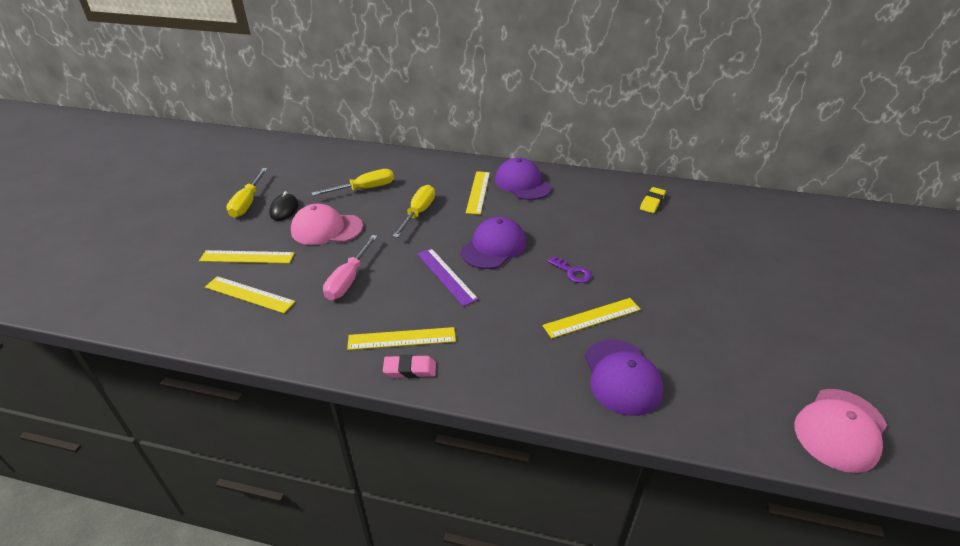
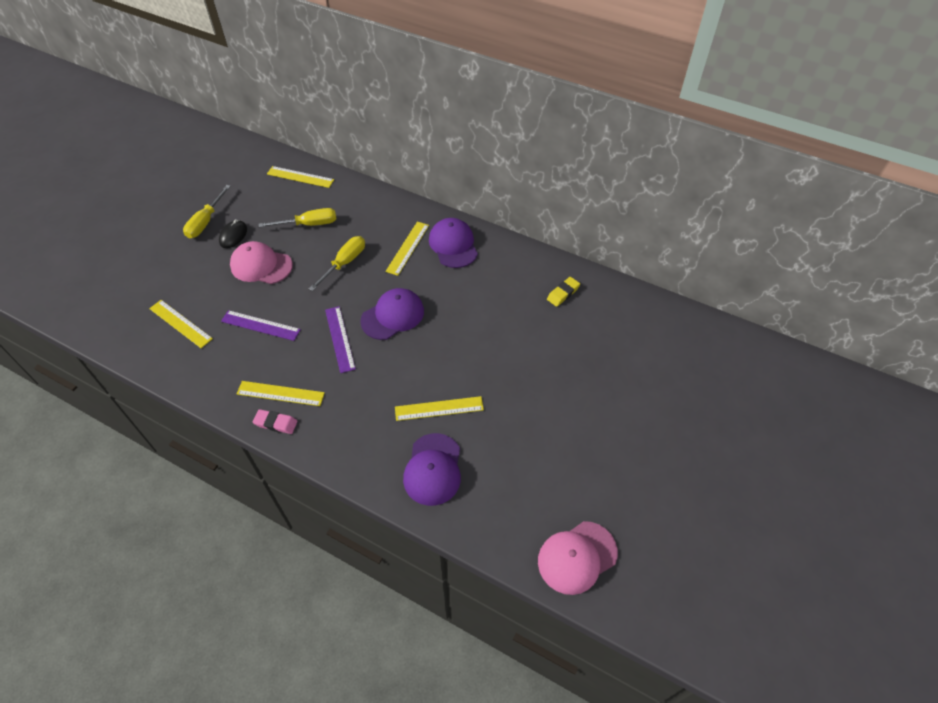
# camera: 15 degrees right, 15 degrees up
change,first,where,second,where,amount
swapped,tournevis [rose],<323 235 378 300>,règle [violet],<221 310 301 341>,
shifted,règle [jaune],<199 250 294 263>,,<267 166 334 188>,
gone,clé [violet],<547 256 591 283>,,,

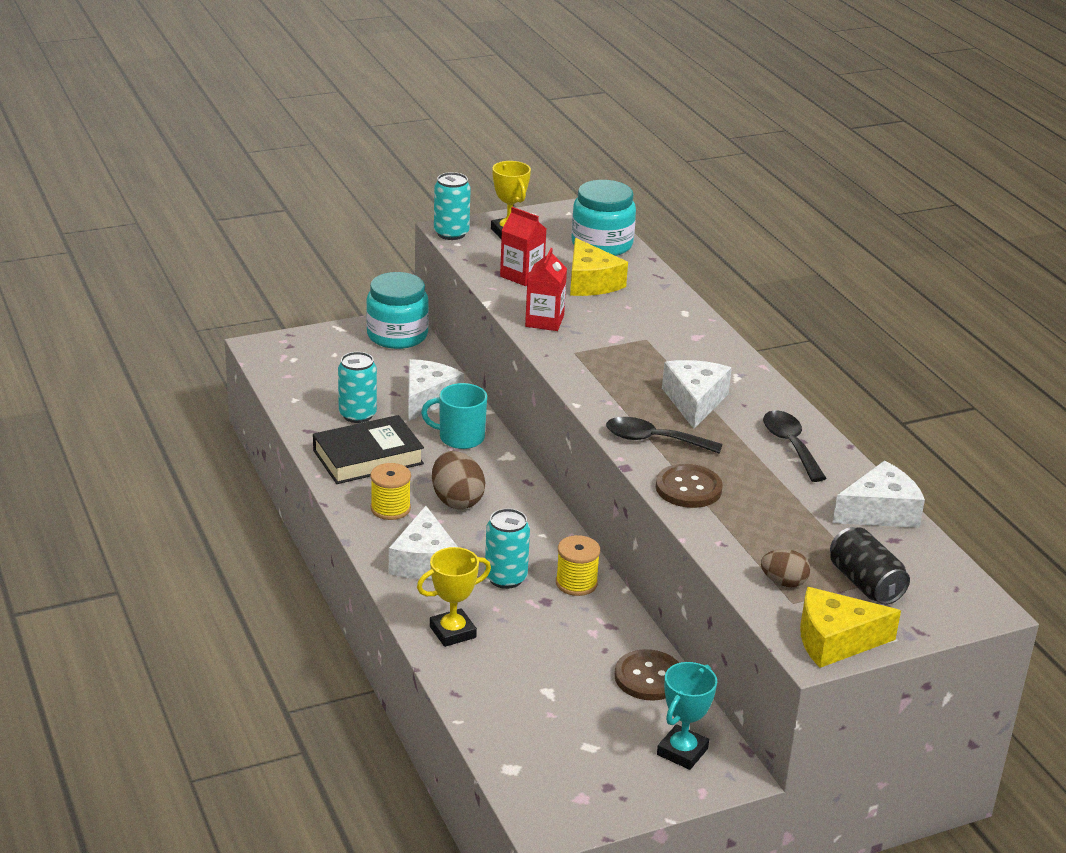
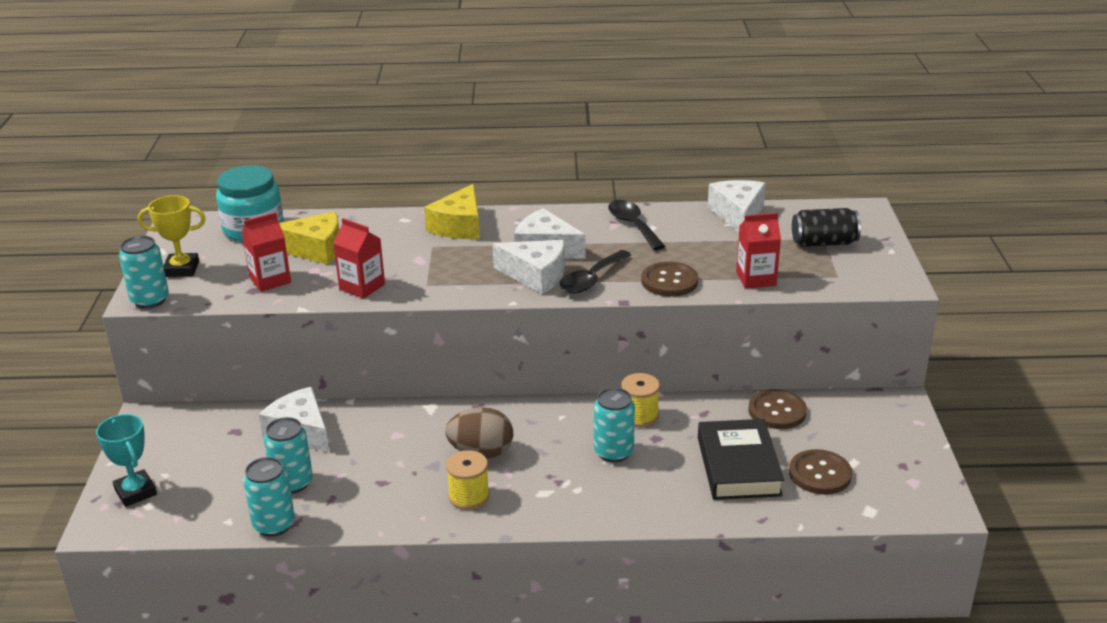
# camera: 65 degrees left, 0 degrees up
change,first,where,second,where,amount
shifted,trophée [turquoise],<657 662 717 770>,,<96 414 157 507>,
new,,,canette [turquoise],<243 457 295 537>,
shifted,fromage [jaune],<800 587 901 668>,,<424 184 480 239>,
shifted,fromage [blanc],<389 506 458 579>,,<493 240 565 294>,
rotated,cuillère [noir],<763 411 827 482>,,<608 200 665 250>,60 degrees clockwise
shifted,livre [noir],<313 415 424 484>,,<698 419 784 500>,
new,,,brique de lait [rouge],<736 213 781 288>,
new,,,bouton [marron],<789 449 852 495>,
gone,bocal [turquoise],<366 272 429 349>,,,
gone,trophée [jaune],<417 547 491 647>,,,
gone,tasse [turquoise],<421 383 487 449>,,,
gone,œuf [marron],<761 549 810 587>,,,

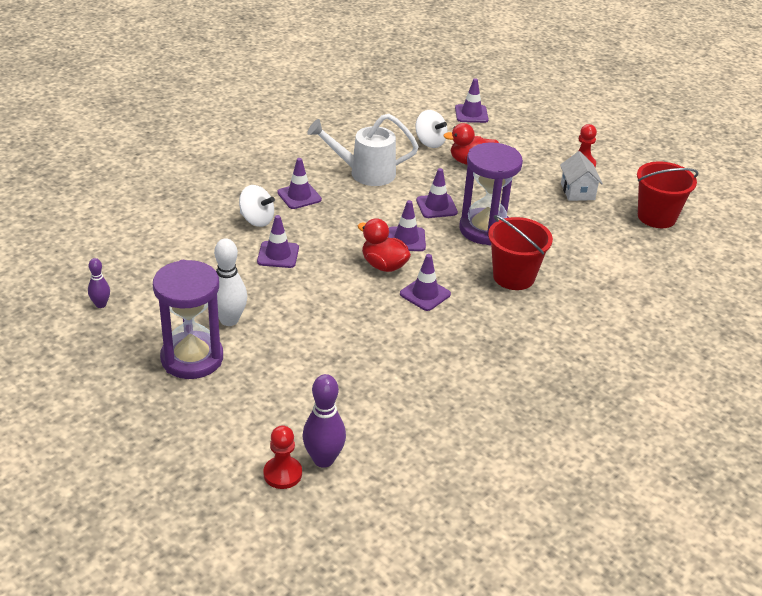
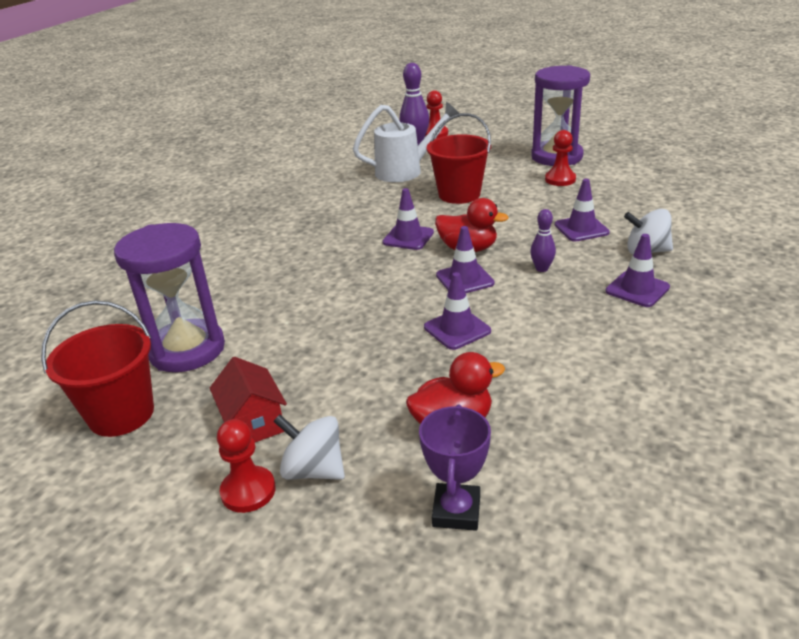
# camera: 165 degrees right, 5 degrees down
change,first,where,second,where,amount
shifted,sablier [violet],<459 142 523 246>,,<114 223 225 372>,
repainted,maison [blanc],<560 151 603 201>,maison [rouge],<210 357 287 442>,
shifted,toupie [blanc],<415 110 448 148>,,<273 414 345 480>,
shifted,arrosoir [blanc],<307 114 419 186>,,<353 102 460 182>,
new,,,trophée [violet],<419 405 491 531>,
shifted,seau [rouge],<488 215 553 290>,,<427 113 491 204>,
shifted,quille [violet],<88 258 110 308>,,<530 209 556 272>,
swapped,quille [blanc],<214 238 247 326>,pion [rouge],<545 130 576 186>,
gone,cône de chantier [violet],<455 78 488 123>,,,

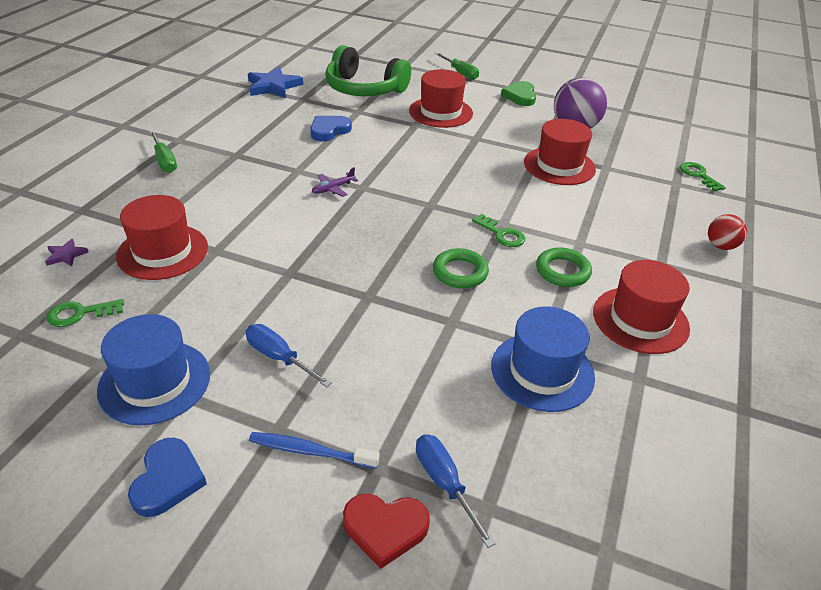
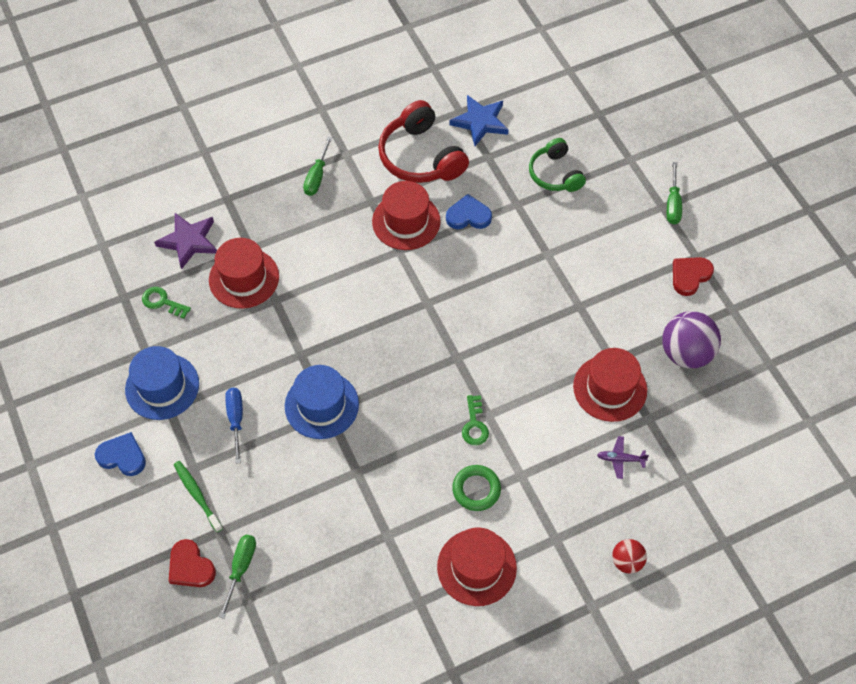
# camera: 45 degrees right, 20 degrees up
change,first,where,second,where,amount
rotated,cœur [bleu],<128 438 207 517>,,<95 432 146 476>,120 degrees counterclockwise
scaled,étoile [violet],<45 239 88 266>,,<154 213 217 269>,x2.04
repainted,brosse à dents [bleu],<249 432 379 469>,brosse à dents [vert],<174 461 223 532>,
repainted,tournevis [bleu],<416 434 496 548>,tournevis [vert],<219 535 256 619>,
shifted,chapeau [bleu],<491 306 595 412>,,<285 365 359 439>,
shifted,chapeau [rouge],<409 69 473 128>,,<372 181 441 250>,
new,,,casque audio [rouge],<378 100 469 183>,
scaled,casque audio [vert],<325 45 411 96>,,<529 138 586 192>,x0.64
shifted,avion [violet],<312 167 358 197>,,<597 436 649 479>,
repainted,cœur [vert],<501 81 536 106>,cœur [rouge],<673 257 714 296>,
gone,anneau [vert],<433 248 489 288>,,,
gone,clé [vert],<680 162 726 192>,,,

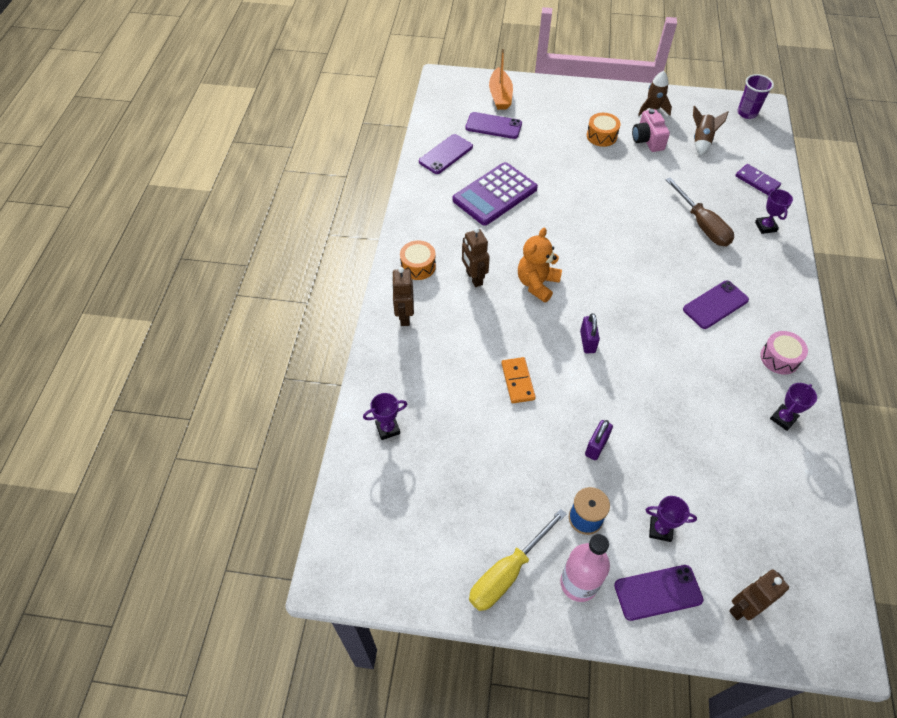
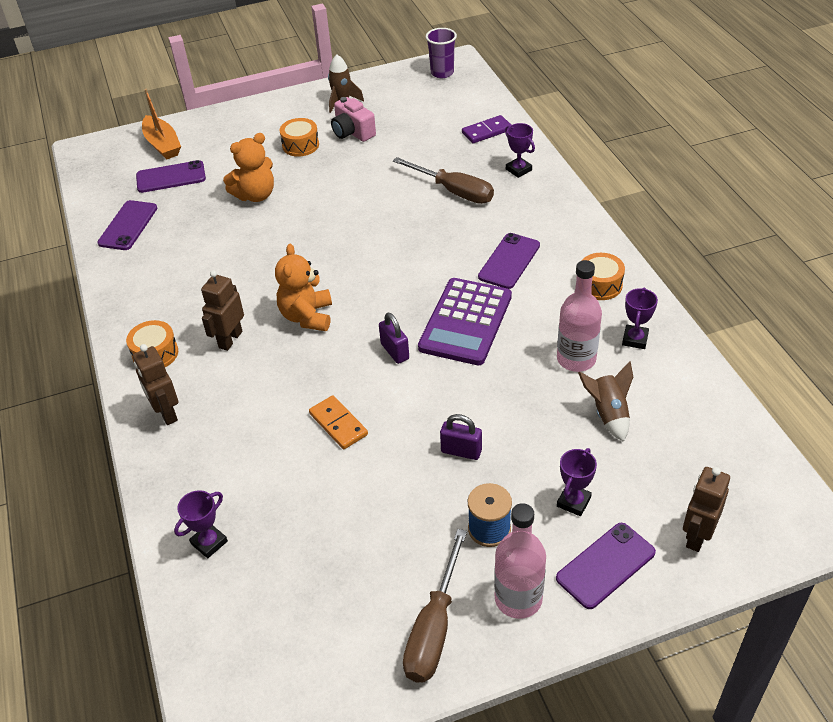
# camera: 25 degrees left, 10 degrees down
change,first,where,second,where,amount
rotated,robot [marron],<462 227 490 287>,,<201 270 244 351>,75 degrees clockwise
new,,,ours en peluche [orange],<223 133 274 202>,
repainted,tournevis [jaune],<469 509 567 611>,tournevis [marron],<403 529 467 682>,
shifted,calculatrice [violet],<453 162 538 226>,,<418 278 512 365>,
rotated,cadenas [violet],<585 420 613 460>,,<440 414 482 460>,75 degrees counterclockwise
rotated,domino [violet],<735 164 781 195>,,<462 115 511 143>,45 degrees counterclockwise
new,,,bouteille [rose],<557 260 602 372>,
rotated,trophée [violet],<646 496 697 542>,,<557 448 597 516>,45 degrees counterclockwise
shifted,fusée [marron],<693 106 729 156>,,<578 361 633 442>,
repainted,tambour [rose],<760 331 808 375>,tambour [orange],<582 253 625 300>,

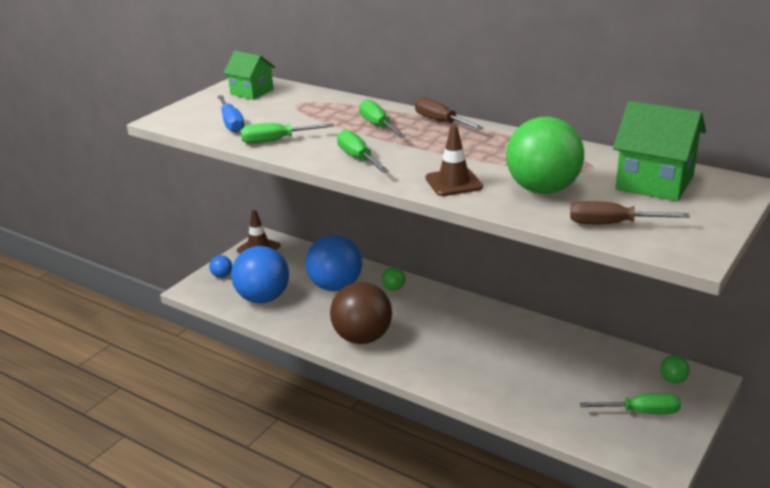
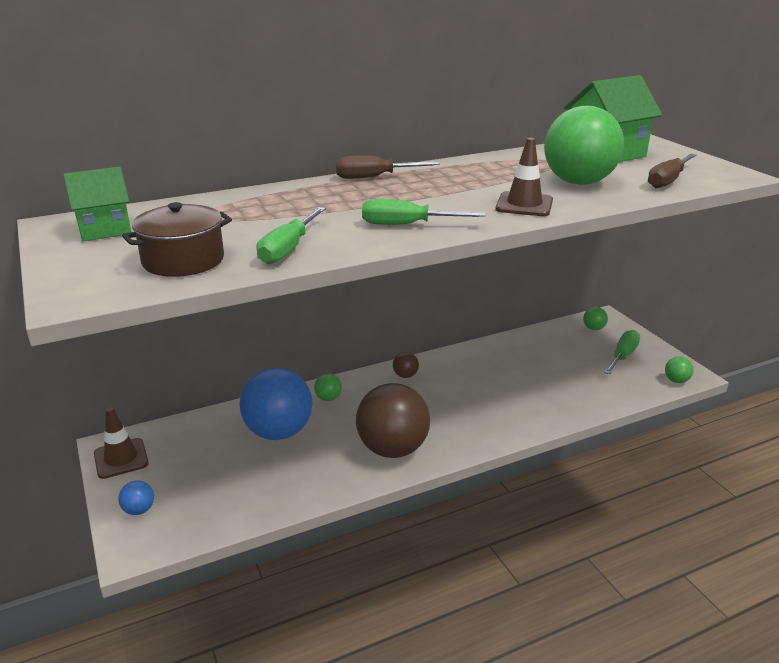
# camera: 60 degrees left, 0 degrees up
change,first,where,second,where,amount
swapped,tournevis [bleu],<217 95 244 132>,marmite [marron],<122 202 232 277>,
new,,,balle [marron],<393 352 419 378>,
new,,,balle [vert],<665 357 693 383>,
gone,balle [bleu],<231 246 289 303>,,,
gone,tournevis [vert],<359 99 405 138>,,,

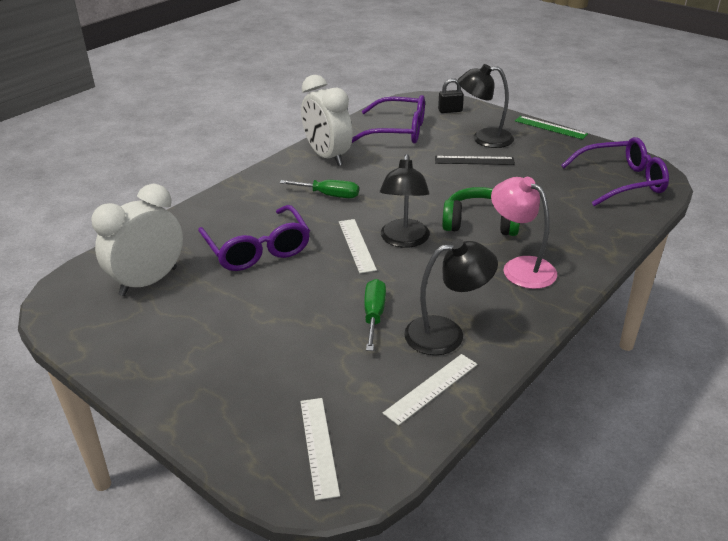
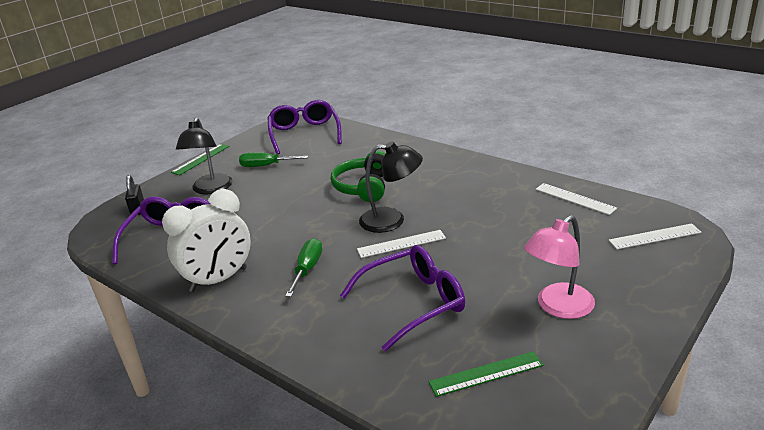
# camera: 90 degrees left, 5 degrees down
change,first,where,second,where,amount
shifted,tournevis [vert],<364 279 386 351>,,<239 152 308 167>,
swapped,réveil [blanc],<91 184 183 296>,règle [vert],<429 351 543 397>,
shifted,lampe [rose],<491 177 557 289>,,<524 215 595 319>,
gone,lampe [noir],<404 239 498 355>,,,
gone,règle [noir],<435 156 515 165>,,,

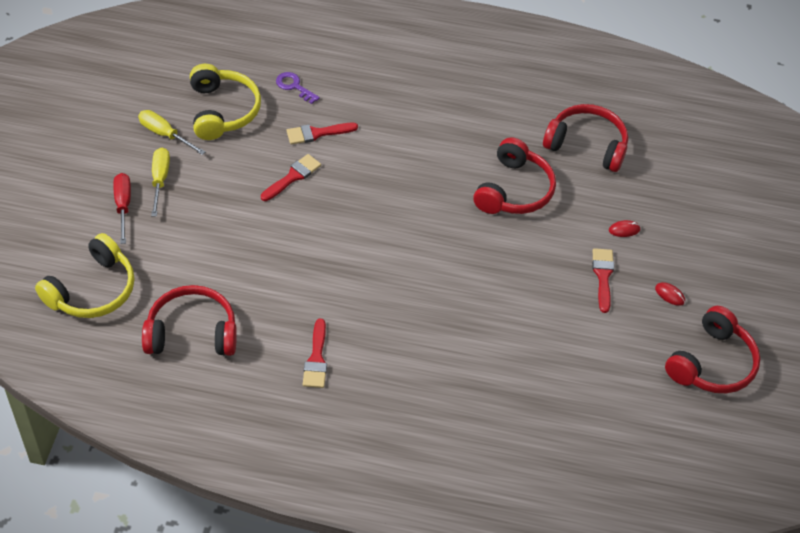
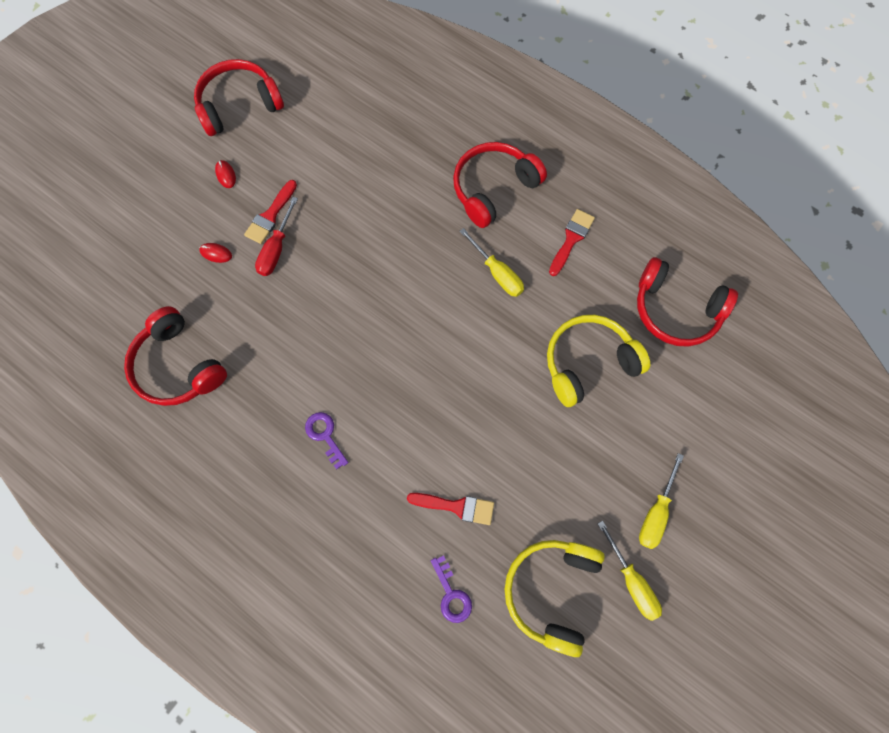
# camera: 150 degrees left, 20 degrees up
change,first,where,second,where,amount
shifted,tournevis [rouge],<113 173 131 244>,,<255 197 298 276>,
new,,,clé [violet],<305 412 348 469>,
shifted,casque audio [rouge],<473 137 556 214>,,<453 142 547 228>,
new,,,tournevis [jaune],<459 228 524 297>,
shifted,casque audio [jaune],<35 233 135 318>,,<547 315 650 407>,
gone,pinceau [rouge],<261 154 321 201>,,,

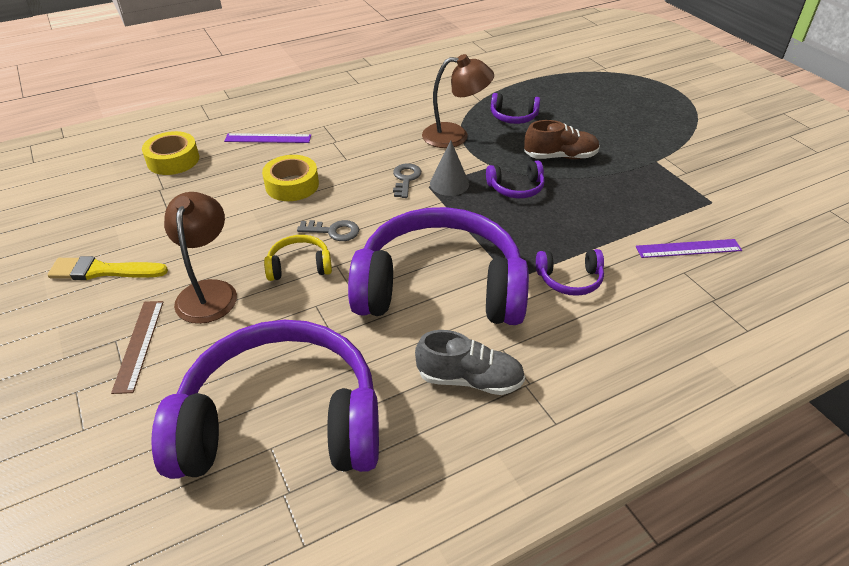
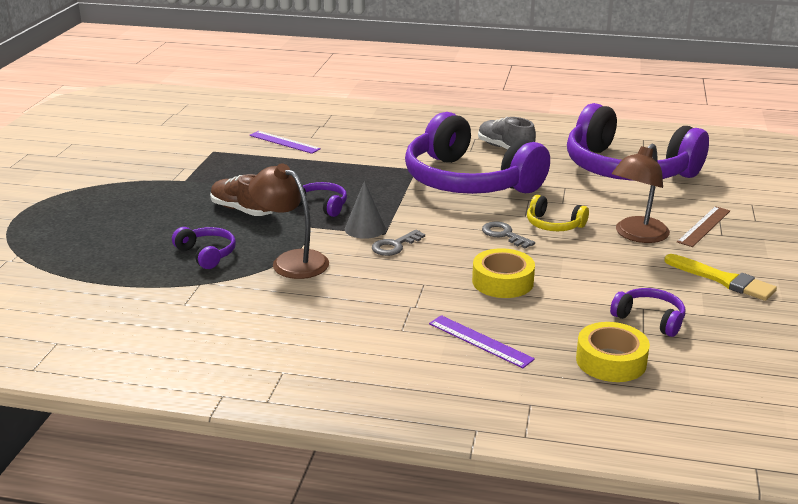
# camera: 140 degrees left, 15 degrees down
change,first,where,second,where,amount
shifted,casque audio [violet],<536 249 604 296>,,<610 288 685 337>,

